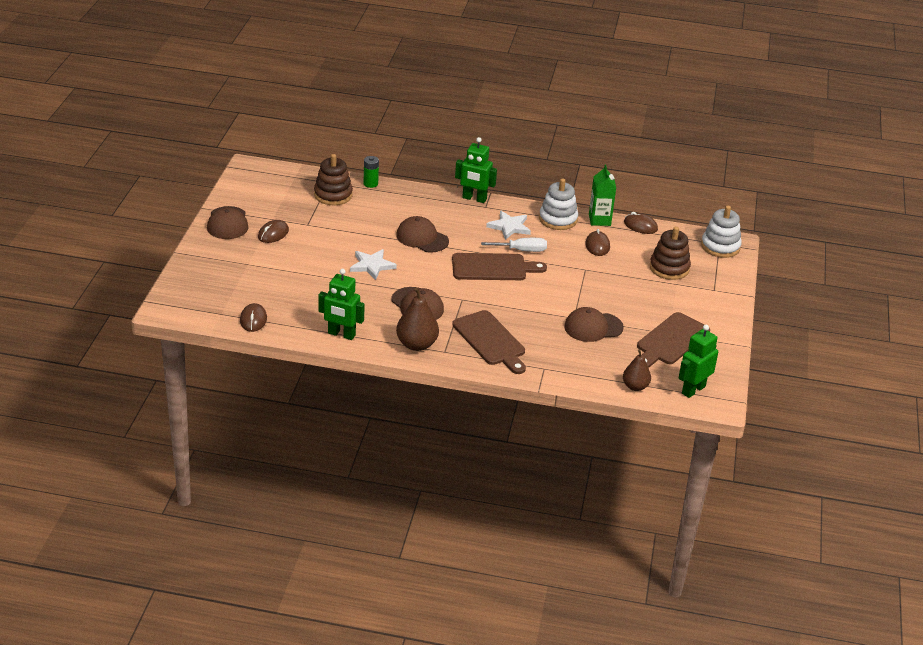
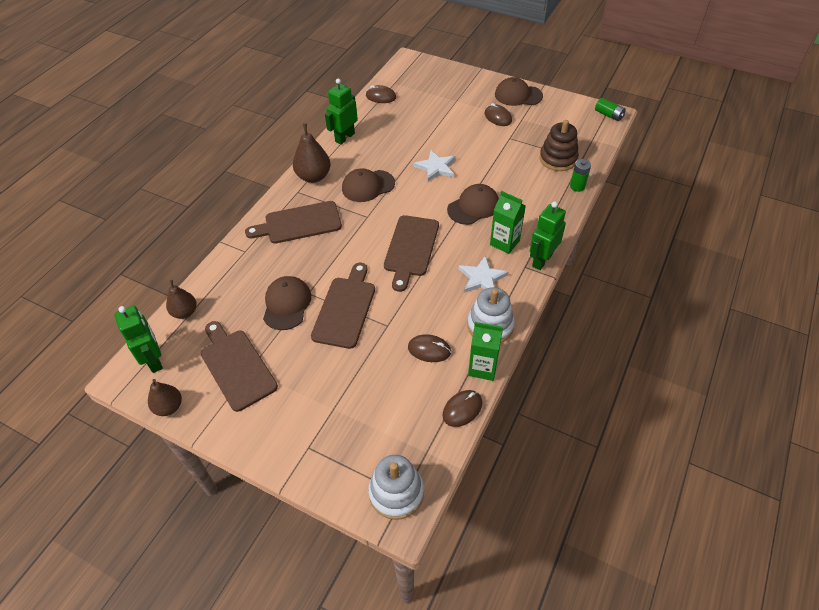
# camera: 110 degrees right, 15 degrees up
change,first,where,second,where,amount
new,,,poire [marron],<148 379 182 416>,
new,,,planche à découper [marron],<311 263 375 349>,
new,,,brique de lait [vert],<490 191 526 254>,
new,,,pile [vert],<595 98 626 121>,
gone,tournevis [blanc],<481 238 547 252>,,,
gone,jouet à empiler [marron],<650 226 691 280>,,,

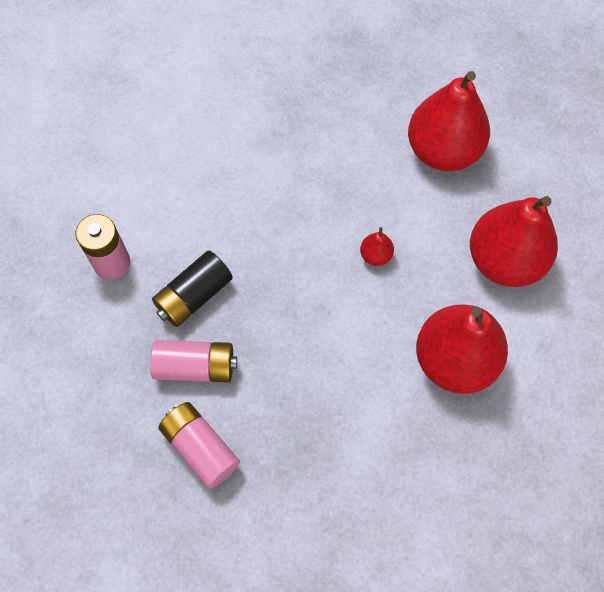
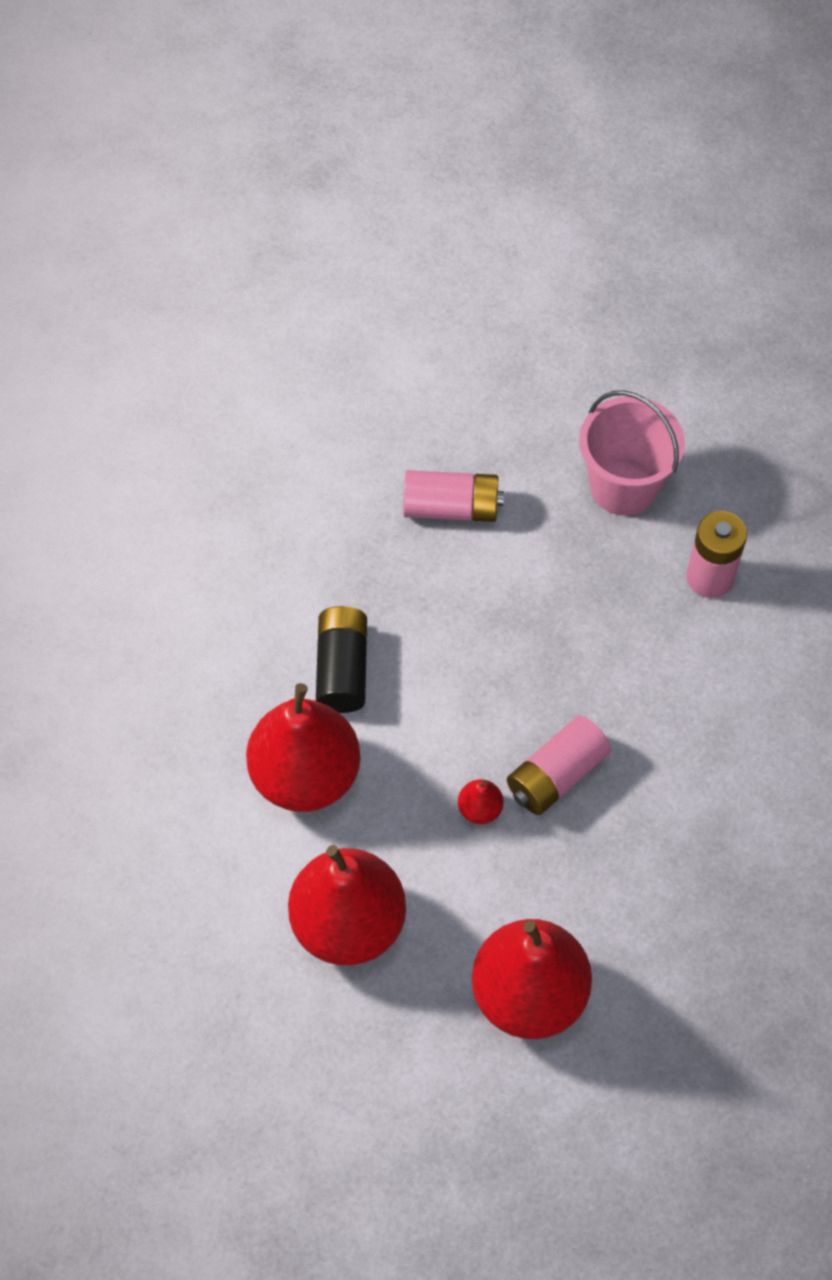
# camera: 135 degrees right, 5 degrees down
change,first,where,second,where,amount
shifted,pile [noir],<152 251 233 327>,,<316 606 367 713>,
shifted,pile [rose],<150 340 237 382>,,<507 715 611 815>,
new,,,seau [rose],<579 390 685 516>,

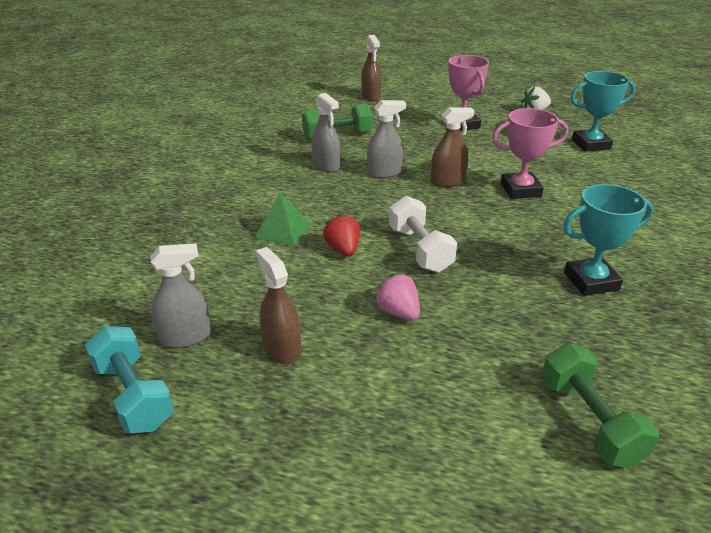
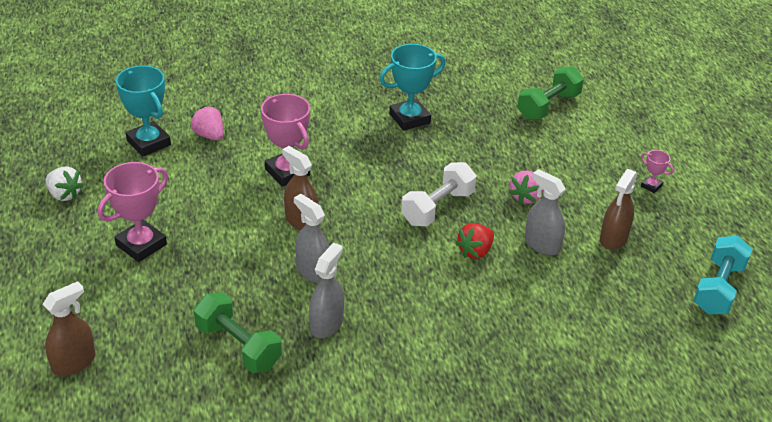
# camera: 120 degrees left, 5 degrees up
change,first,where,second,where,amount
new,,,fraise [rose],<190 106 223 141>,
rotated,trophée [turquoise],<563 184 653 296>,,<379 44 446 131>,75 degrees counterclockwise
shifted,vaporisateur [gris],<150 243 211 348>,,<525 169 566 255>,
new,,,trophée [rose],<641 150 674 193>,
gone,pyramide [vert],<254 193 311 247>,,,

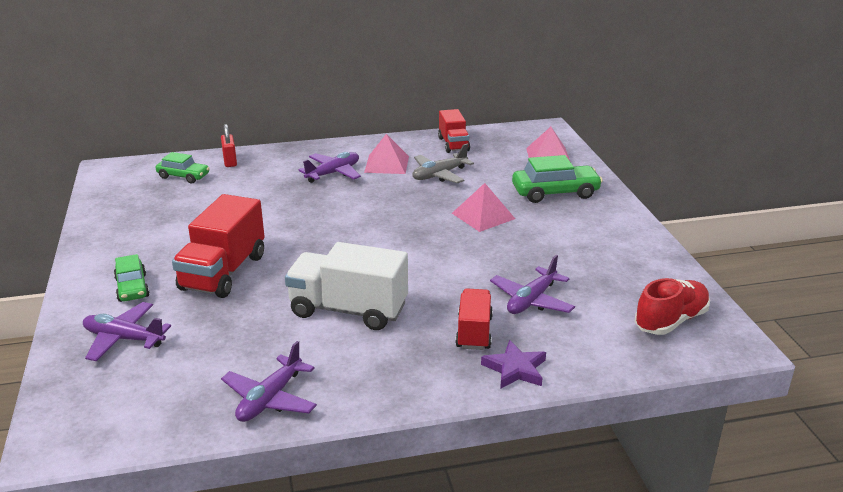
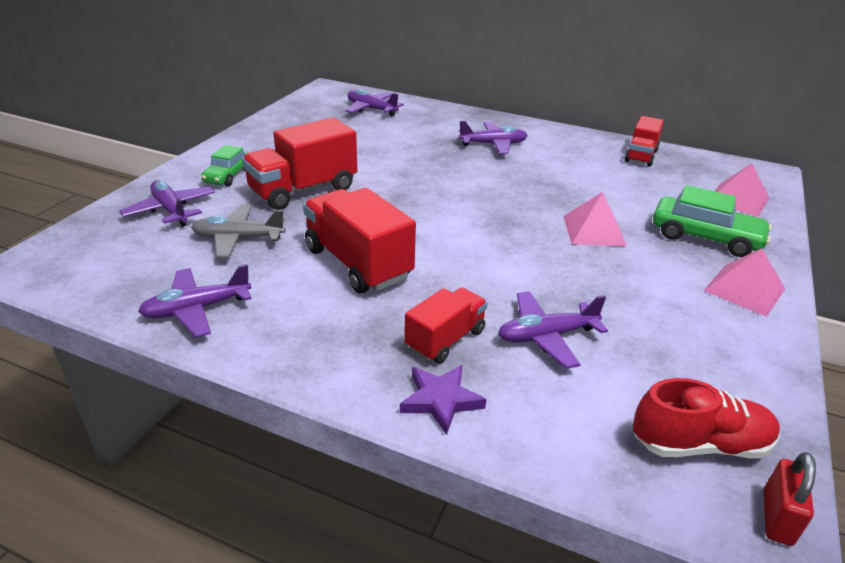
# camera: 35 degrees right, 5 degrees up
change,first,where,second,where,amount
shifted,avion [gris],<412 144 474 183>,,<191 205 286 258>,
repainted,camion [blanc],<285 242 408 330>,camion [rouge],<303 188 416 293>,
swapped,voiture [vert],<156 152 210 183>,avion [violet],<345 89 404 116>,
shifted,pyramide [rose],<364 134 409 174>,,<704 248 785 317>,
shifted,cadenas [rouge],<221 124 237 167>,,<764 452 816 546>,

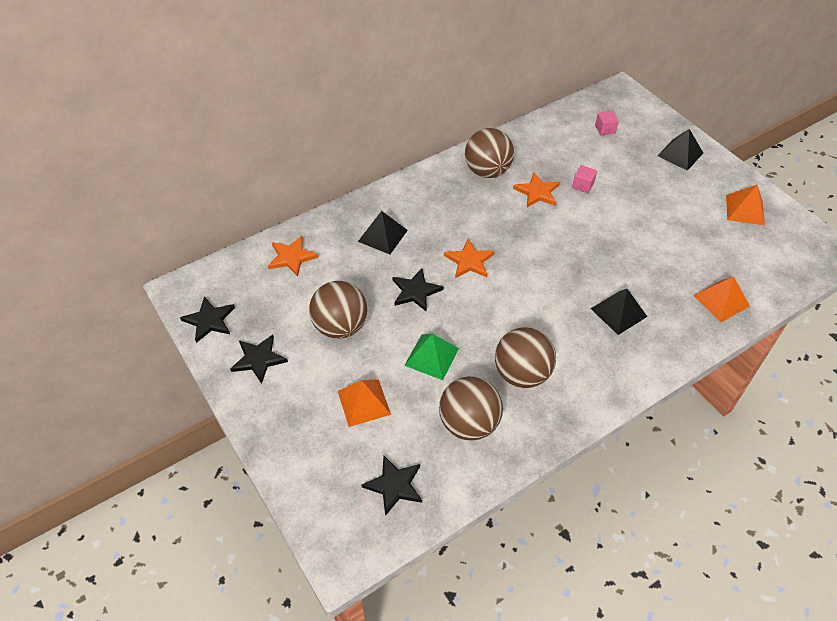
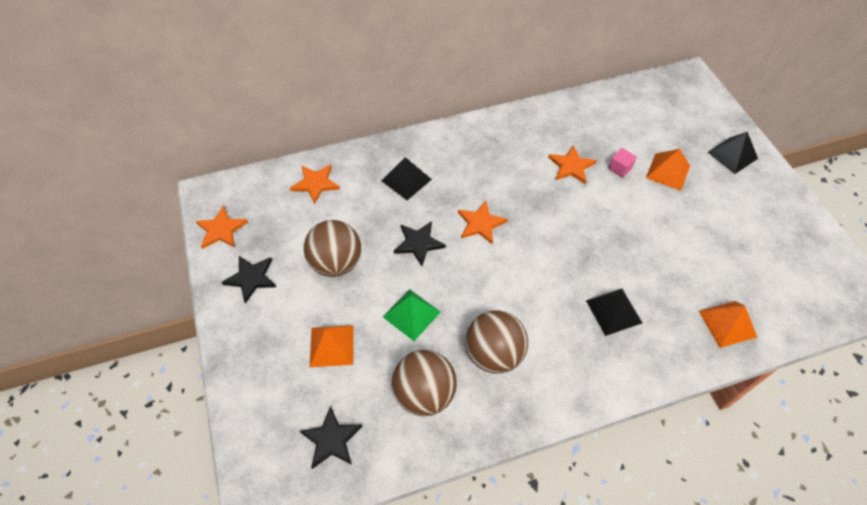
# camera: 15 degrees right, 5 degrees up
change,first,where,second,where,amount
repainted,étoile [noir],<180 296 235 343>,étoile [orange],<195 206 248 249>,
shifted,pyramide [orange],<726 185 765 225>,,<646 149 690 191>,
gone,balle [marron],<465 128 514 178>,,,
gone,cube [rose],<595 111 619 136>,,,

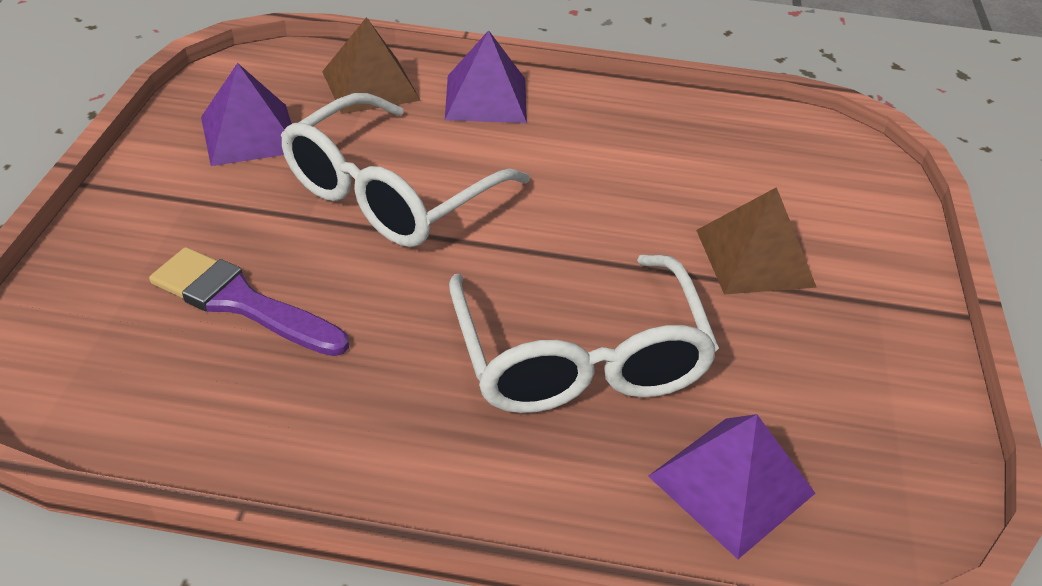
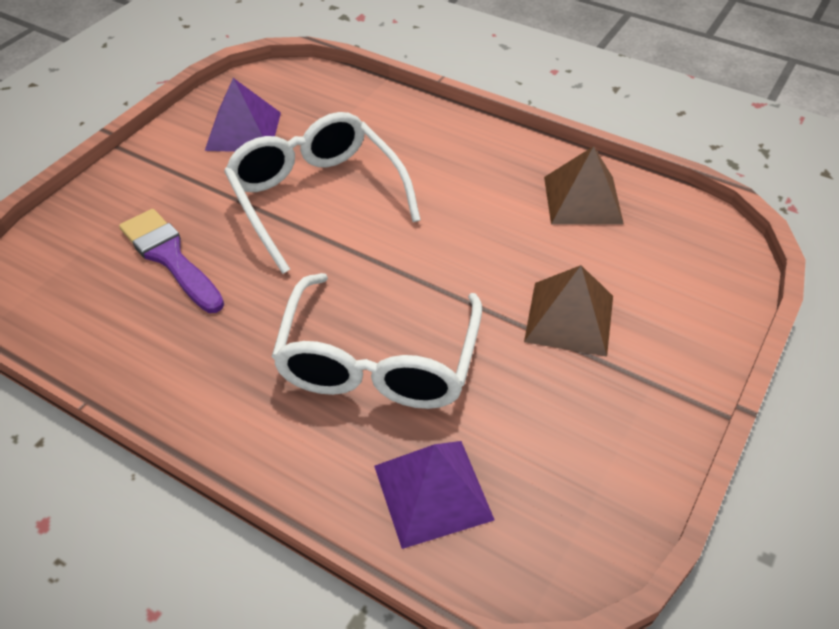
# camera: 25 degrees right, 5 degrees up
change,first,where,second,where,amount
rotated,lunettes [blanc],<281 93 530 247>,,<224 112 421 274>,90 degrees clockwise
shifted,pyramide [marron],<322 17 421 114>,,<544 146 624 225>,
gone,pyramide [violet],<445 30 527 123>,,,

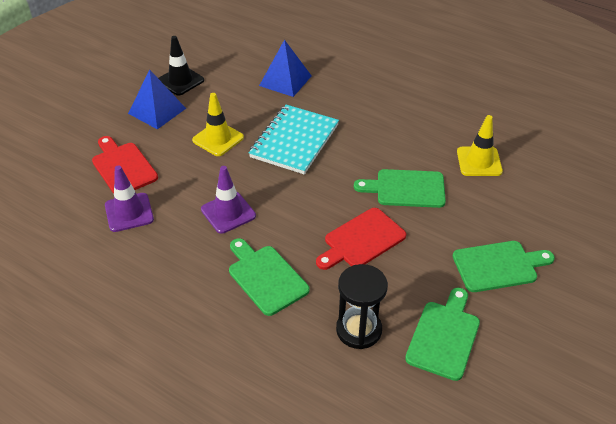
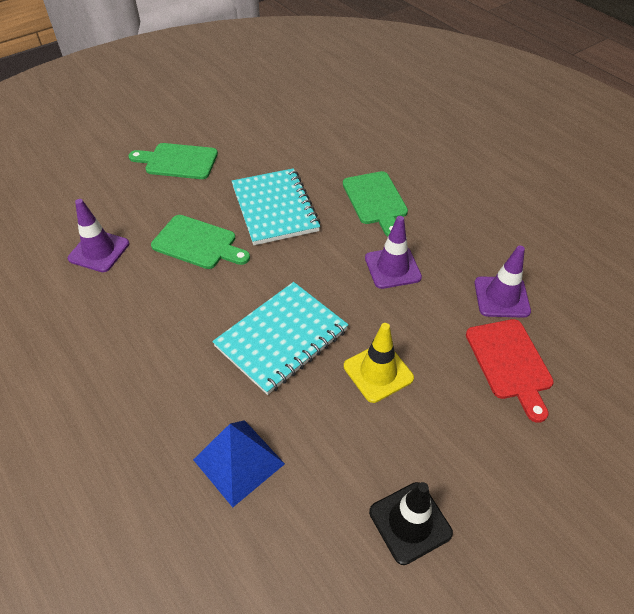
# camera: 160 degrees left, 5 degrees up
change,first,where,second,where,amount
repainted,cône de chantier [jaune],<457 115 503 176>,cône de chantier [violet],<68 199 129 272>,
swapped,planche à découper [rouge],<316 208 406 270>,carnet [turquoise],<232 168 321 245>,
gone,pyramide [bleu],<128 69 186 129>,,,
gone,sablier [noir],<336 264 388 349>,,,
gone,planche à découper [vert],<405 288 480 381>,,,

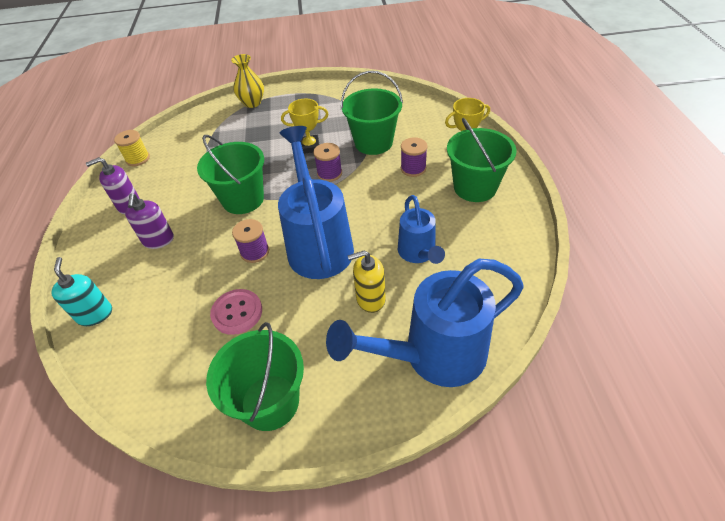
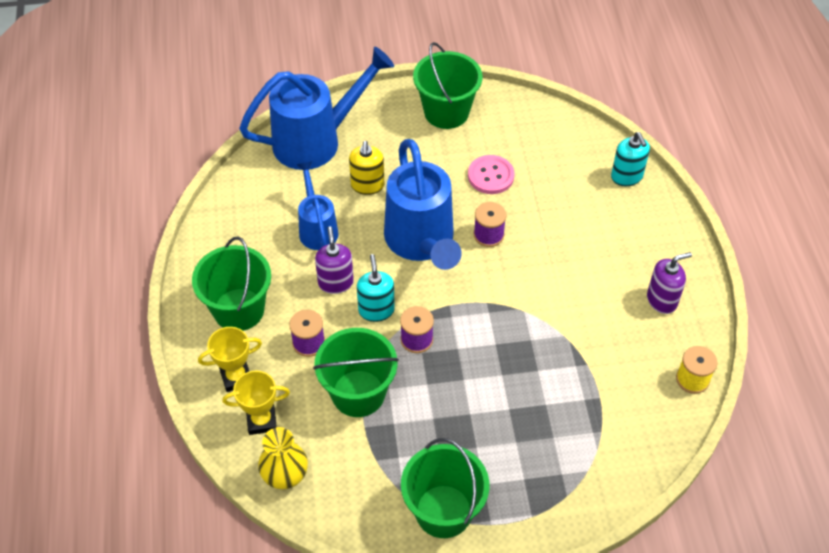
# camera: 175 degrees right, 5 degrees up
change,first,where,second,where,amount
shifted,trophée [jaune],<281 98 328 154>,,<223 371 290 435>,
shifted,vase [jaune],<231 54 264 108>,,<258 427 308 489>,
shifted,distributeur de savon [violet],<125 193 174 249>,,<315 226 354 294>,
rotated,distributeur de savon [jaune],<348 251 386 313>,,<349 141 384 195>,105 degrees clockwise
new,,,distributeur de savon [turquoise],<357 254 395 322>,
shifted,seau [vert],<197 135 264 214>,,<401 438 489 538>,

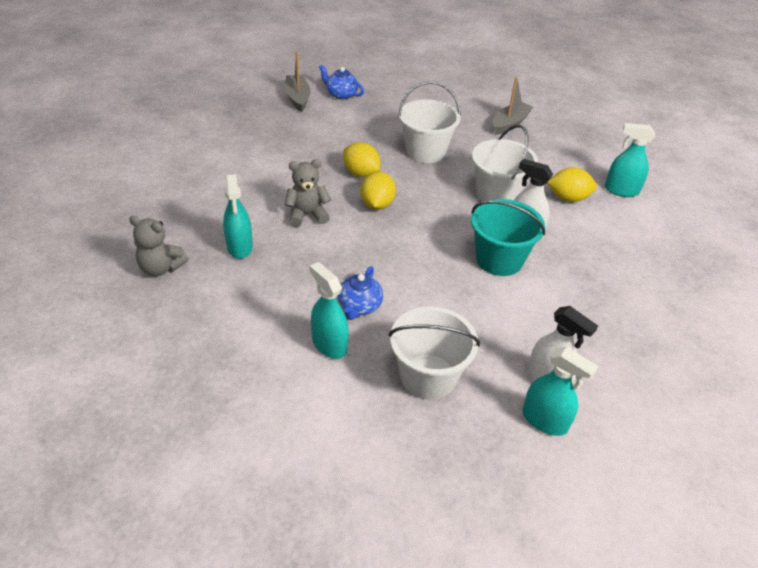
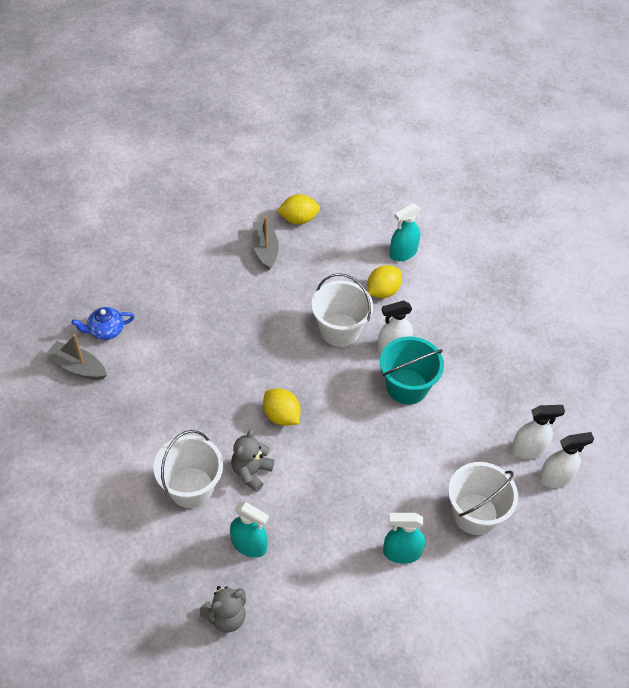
# camera: 50 degrees left, 10 degrees up
change,first,where,second,where,amount
shifted,seau [blanc],<398 81 461 163>,,<153 430 223 508>,
shifted,citron [jaune],<343 142 381 177>,,<277 194 320 224>,
repainted,vaporisateur [turquoise],<523 347 598 436>,vaporisateur [blanc],<539 432 594 488>,
gone,théière [bleu],<338 266 383 320>,,,

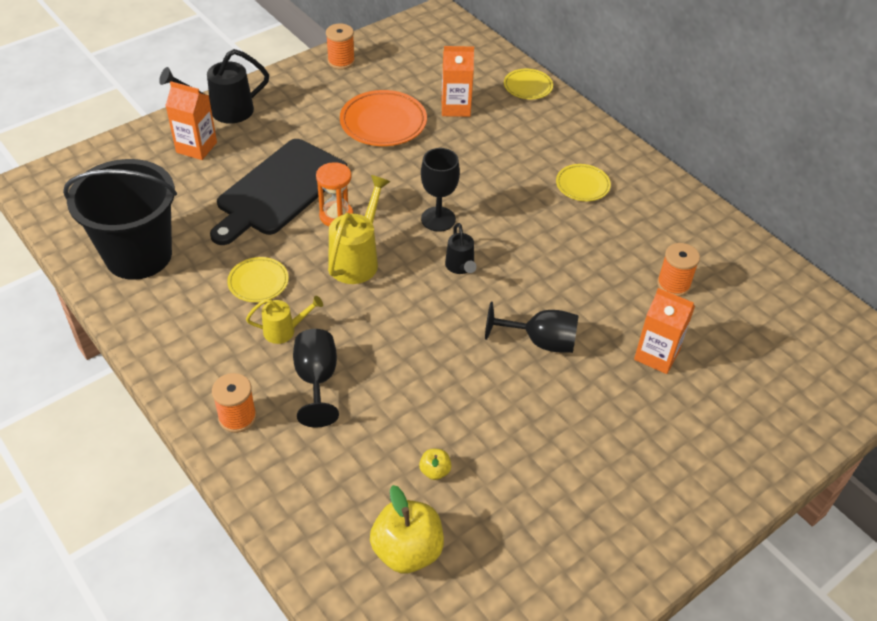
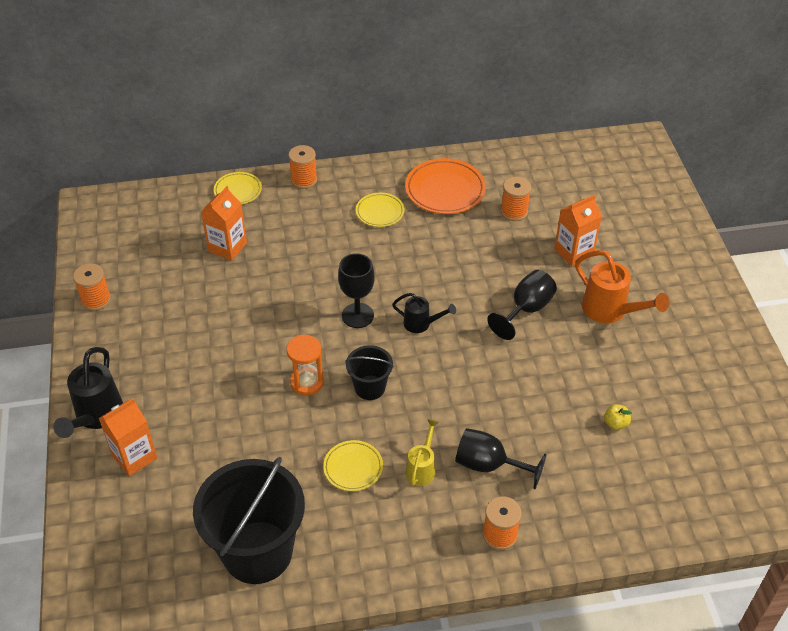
# camera: 60 degrees left, 0 degrees up
change,first,where,second,where,amount
new,,,bobine [orange],<289 145 317 189>,
swapped,arrosoir [jaune],<328 175 390 284>,seau [noir],<345 345 394 400>,
shifted,assiette [orange],<340 90 427 146>,,<405 158 486 214>,
new,,,arrosoir [orange],<575 250 669 323>,
gone,planche à découper [noir],<210 139 347 245>,,,
gone,pomme [jaune],<370 485 444 573>,,,

